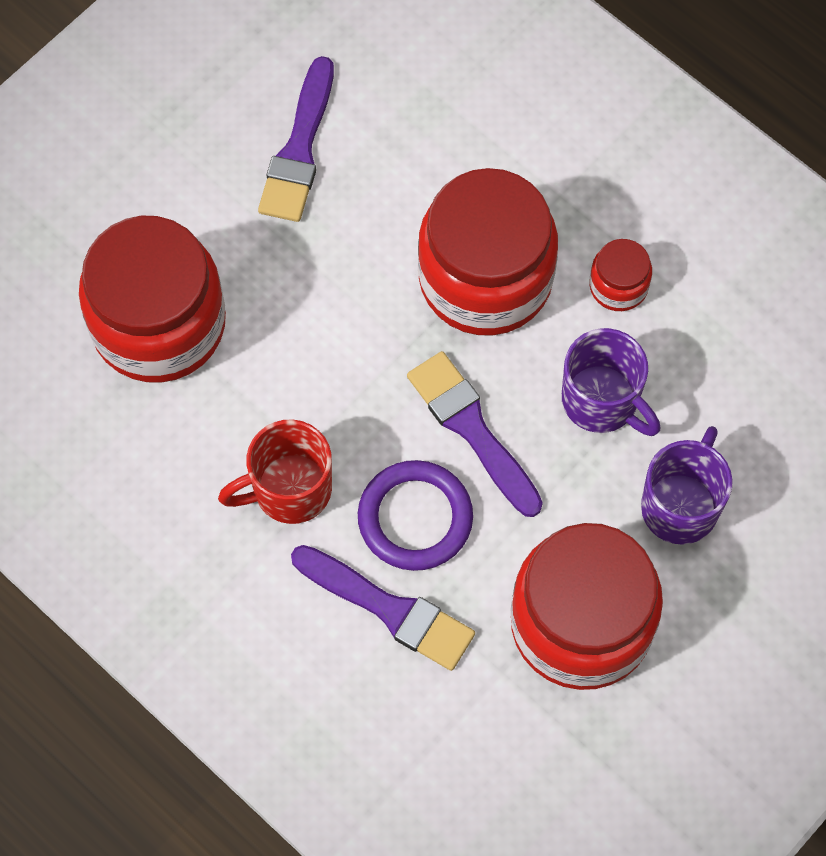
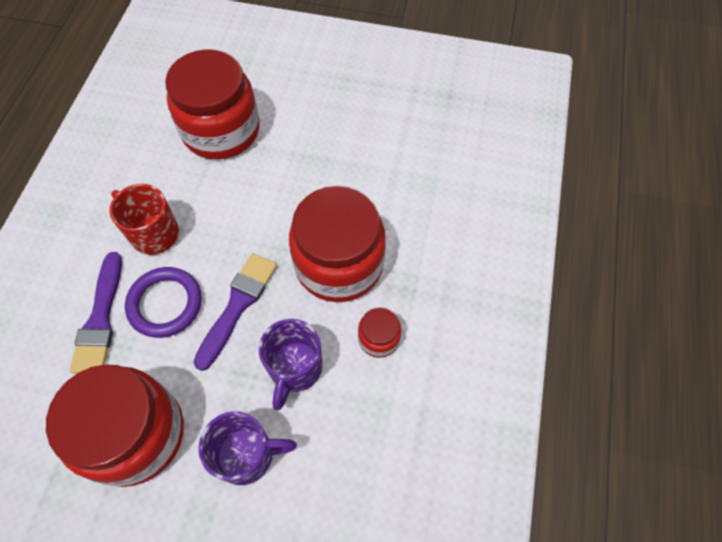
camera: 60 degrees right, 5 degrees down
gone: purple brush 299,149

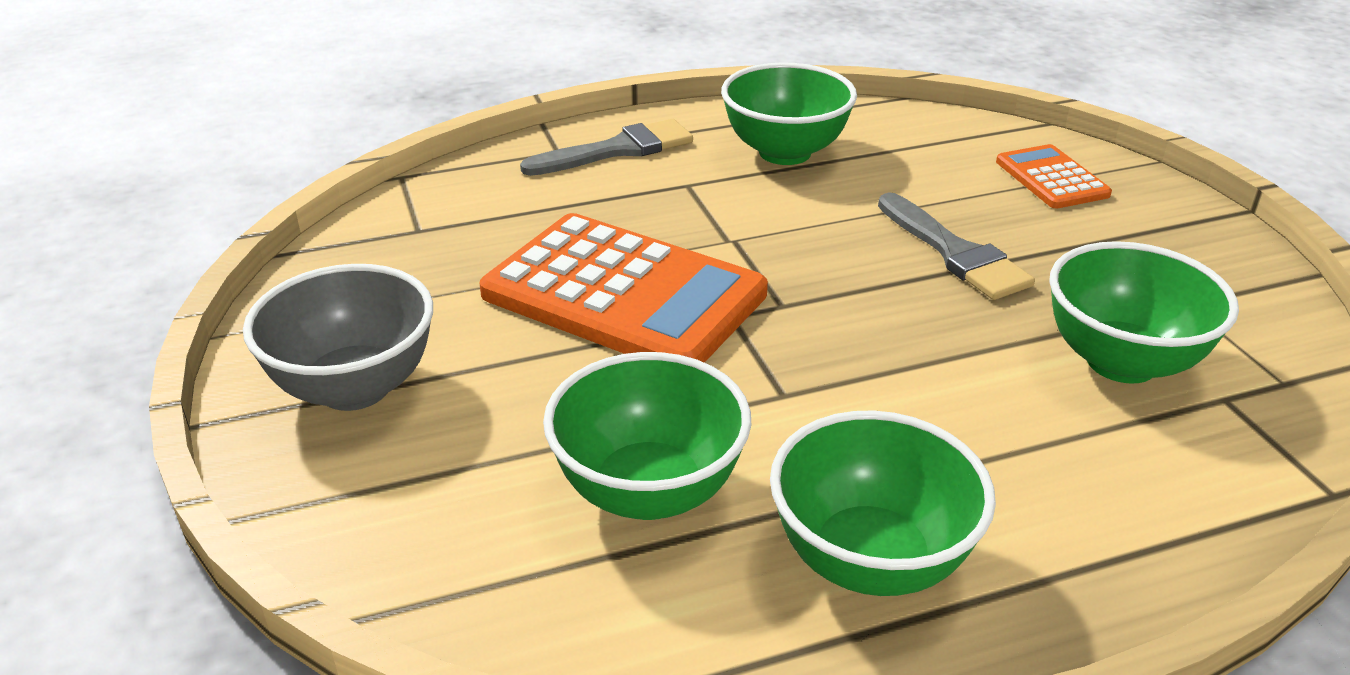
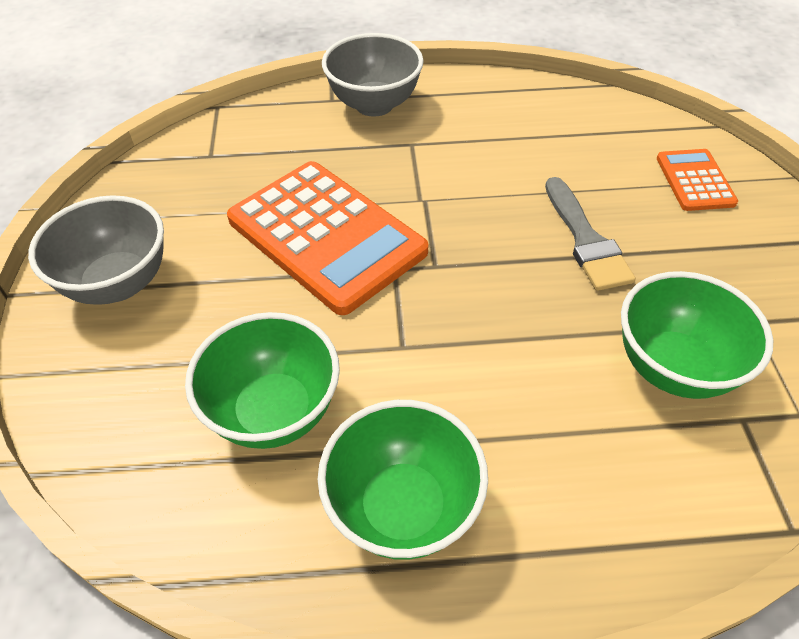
camera: 15 degrees right, 15 degrees up
gone: green bowl 785,152
swapped: grey brush 618,150 to grey bowl 374,105

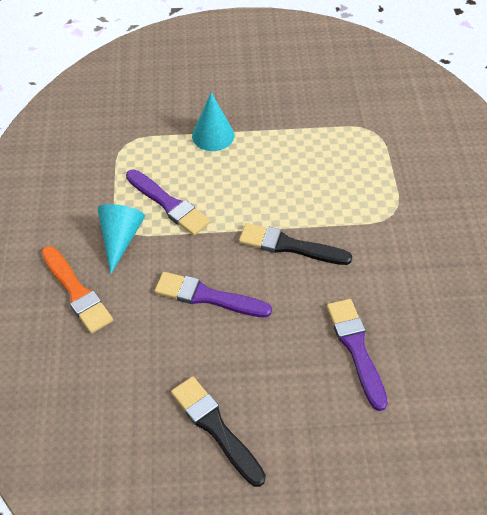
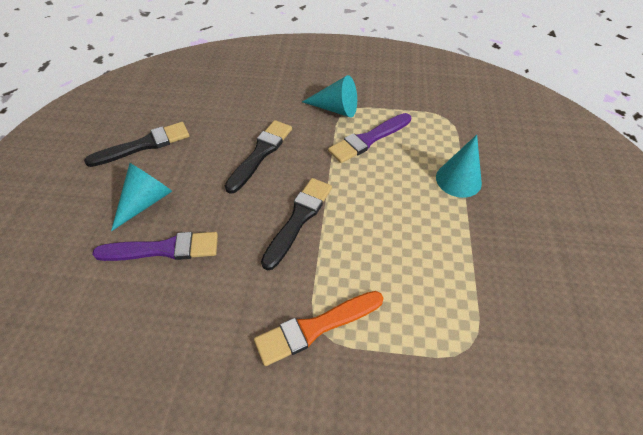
camera: 100 degrees right, 0 degrees up
new: turquoise cone 146,202
shifted: orange brush 76,292 to 315,327
repainted: purple brush 207,296 to black brush 260,153

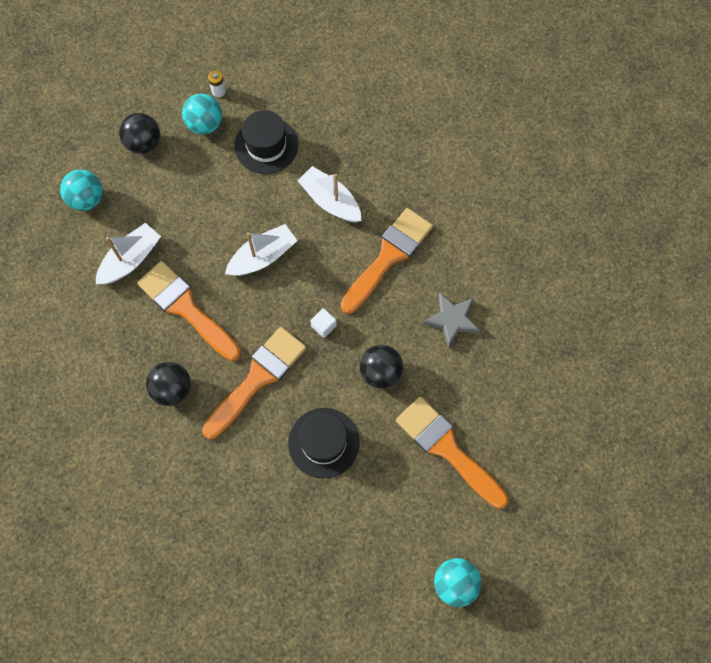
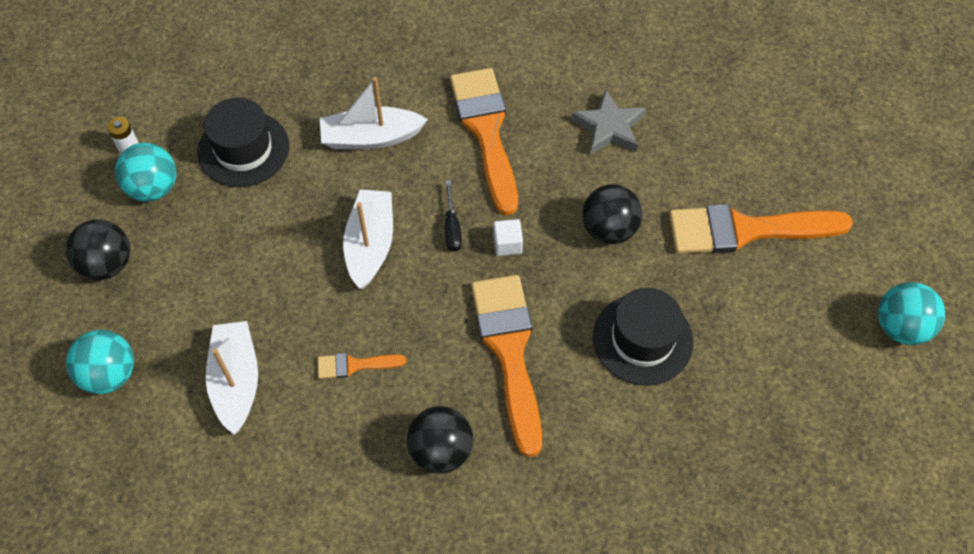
camera: 50 degrees left, 10 degrees down
new: black screwdriver 452,227
scaled: orange brush 186,308 = 355,365 x0.46

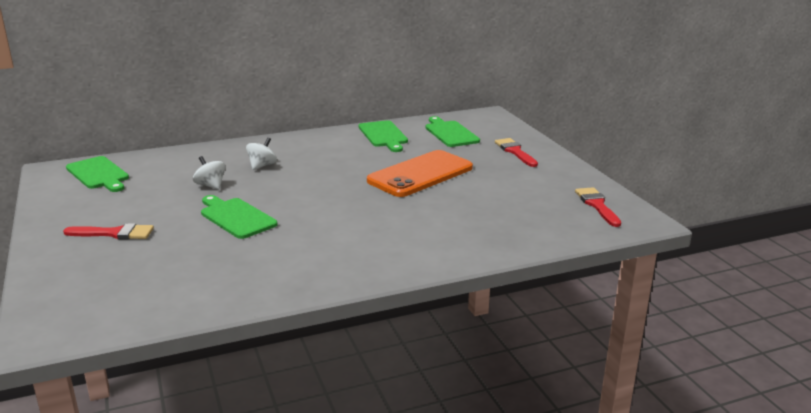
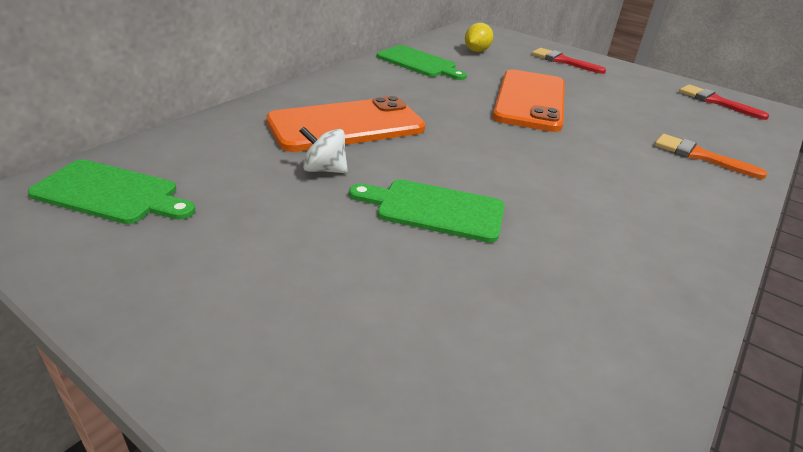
camera: 35 degrees left, 10 degrees up
gone: red brush 115,233
new: orange brush 699,156
swapped: green cutting board 450,133 to yellow lemon 476,51; white spinning top 262,166 to orange phone 346,125

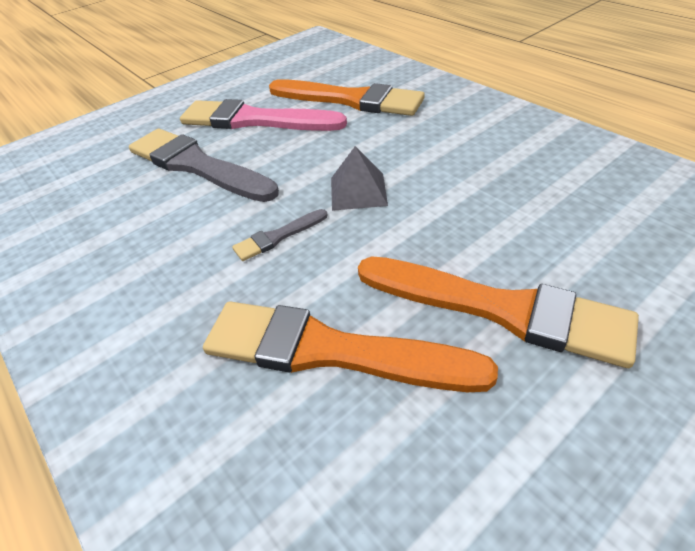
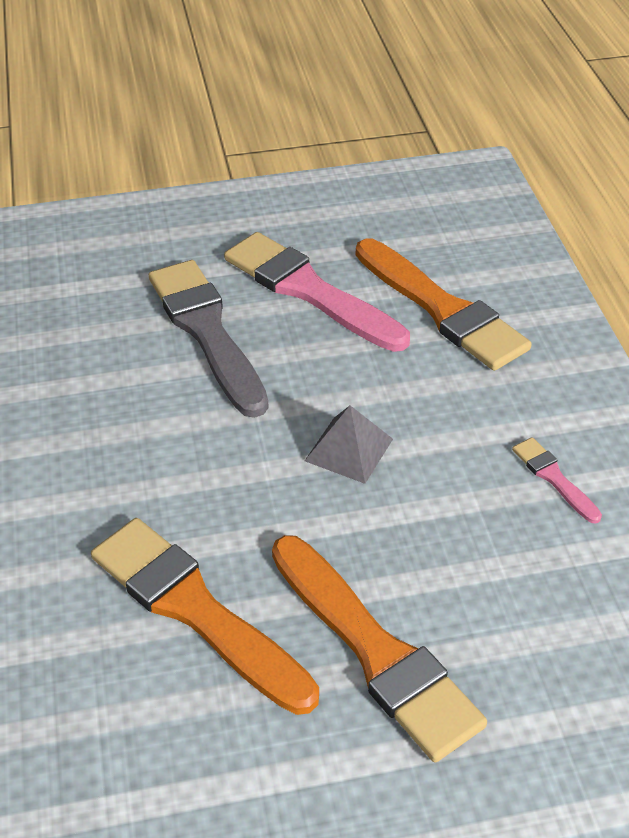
camera: 25 degrees right, 0 degrees up
gone: grey brush 278,237
new: pink brush 553,478

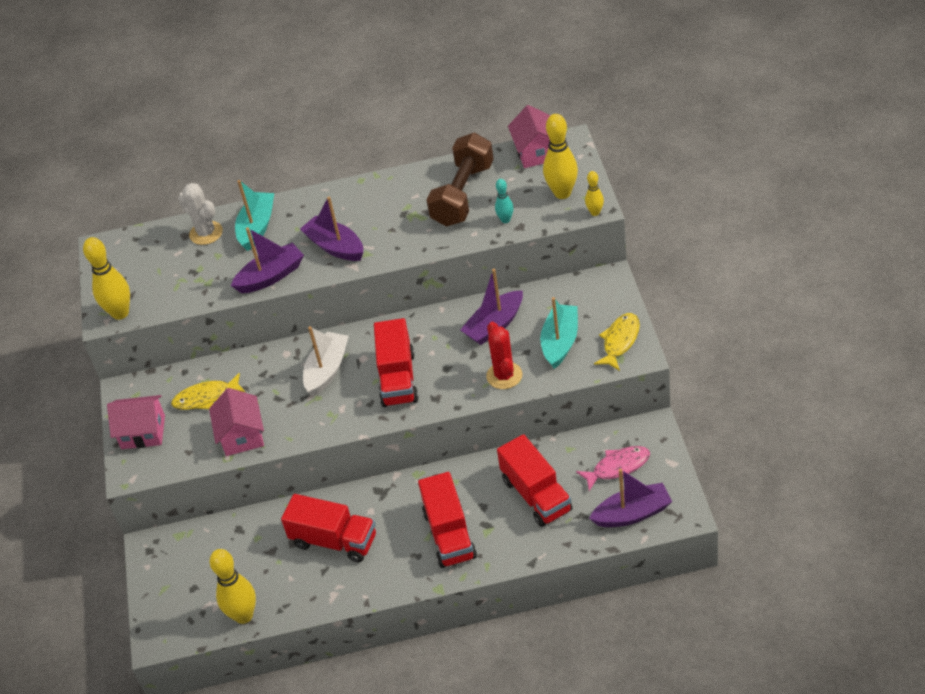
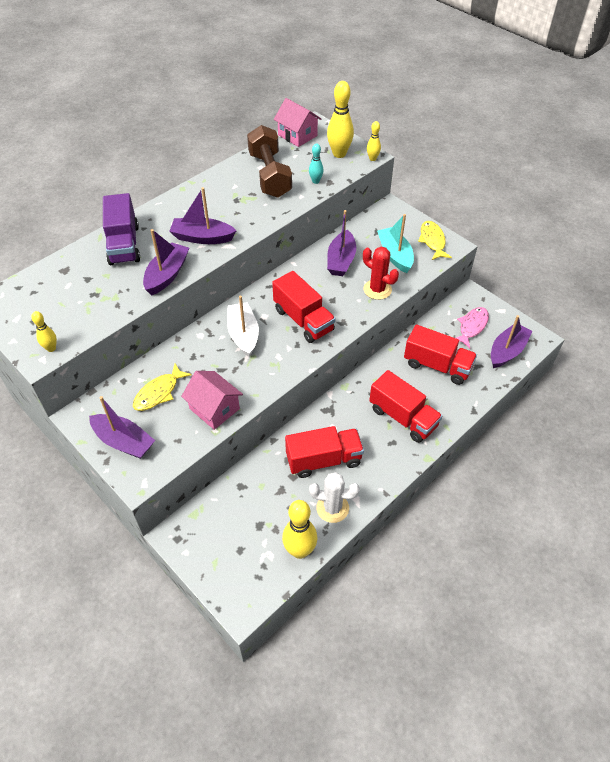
camera: 40 degrees left, 5 degrees up
shifted: white cactus 206,233 to 332,508
swapped: turquoise boat 257,227 to purple truck 124,244; pink house 143,432 to purple boat 124,442
scaled: yellow bowling pin 120,313 = 51,348 x0.54

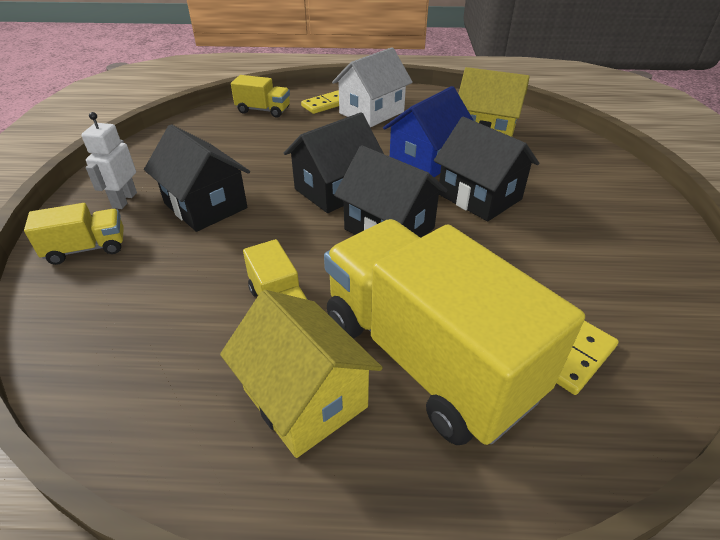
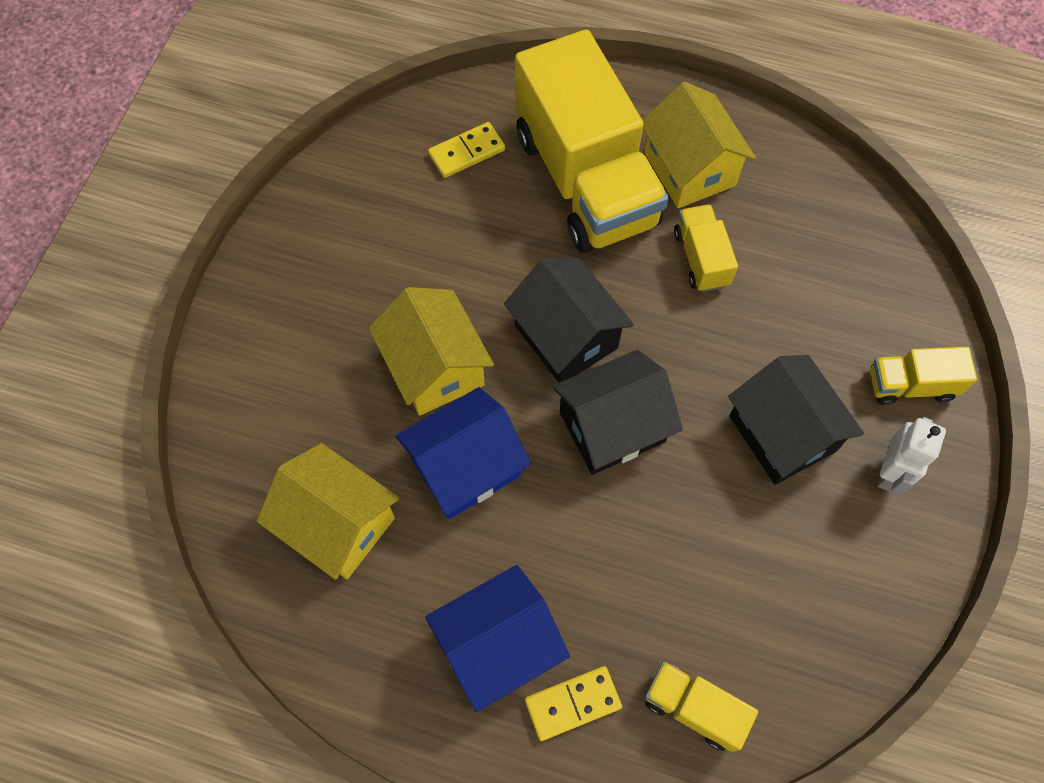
camera: 165 degrees left, 25 degrees up
repainted: white house 371,112 to blue house 498,645; black house 479,196 to yellow house 434,368

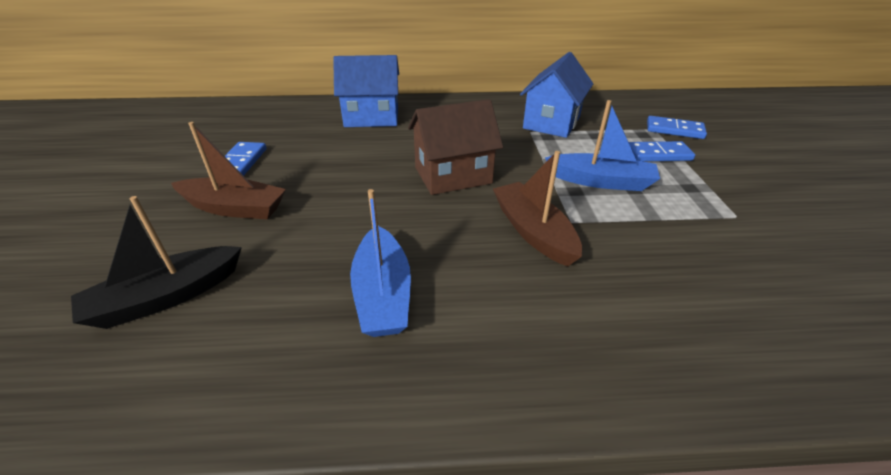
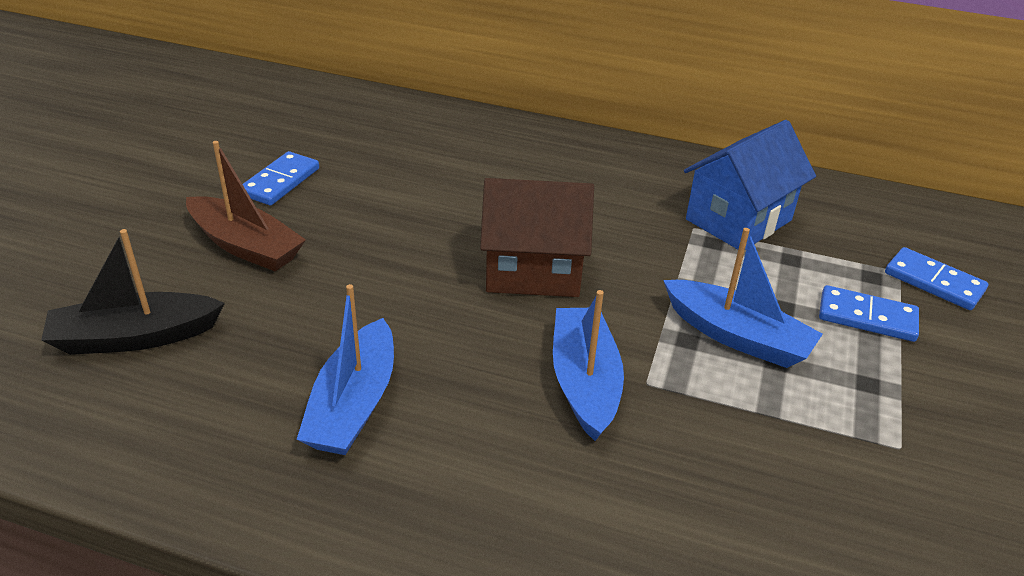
camera: 20 degrees right, 0 degrees up
gone: blue house 372,117
repainted: brown boat 533,231 to blue boat 584,382

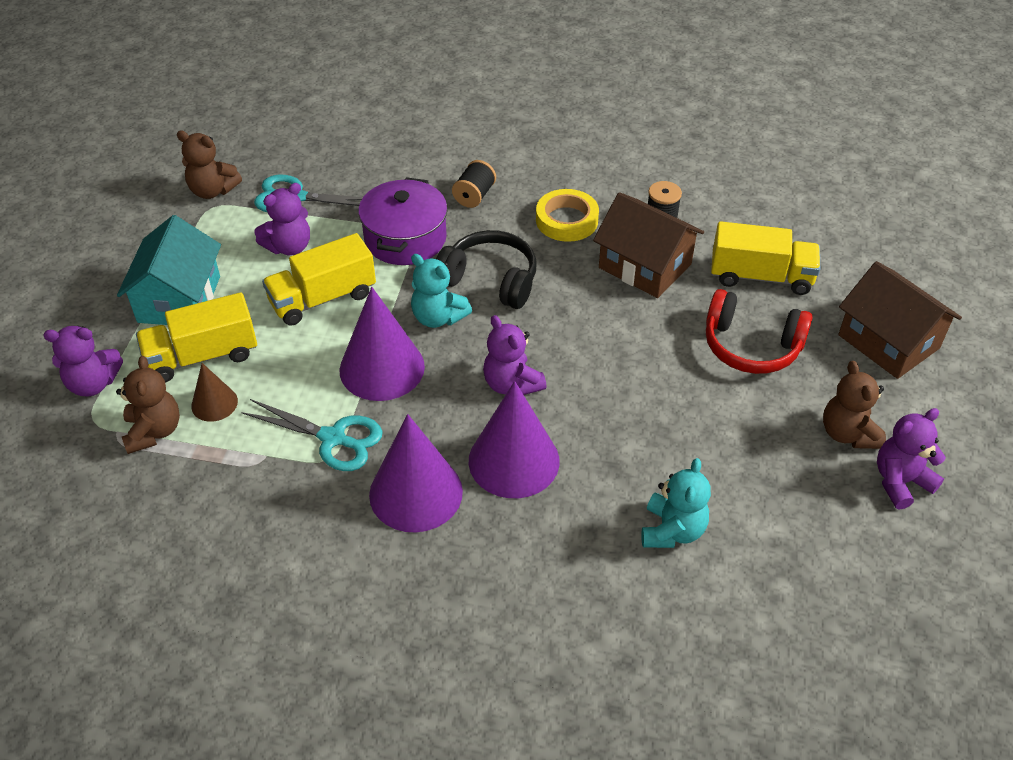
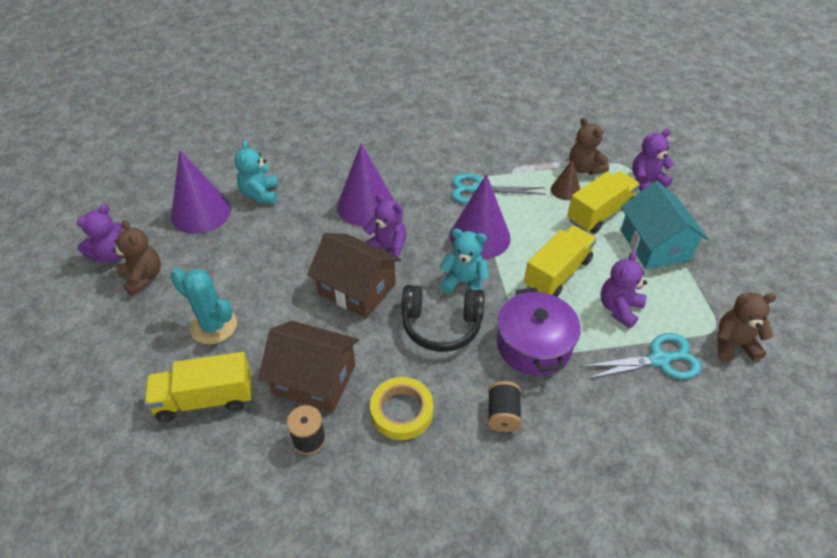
camera: 160 degrees right, 0 degrees up
shifted: brown house 888,341 to 357,289; purple cone 416,493 to 201,212
swapped: red headphones 751,346 to turquoise cactus 214,326

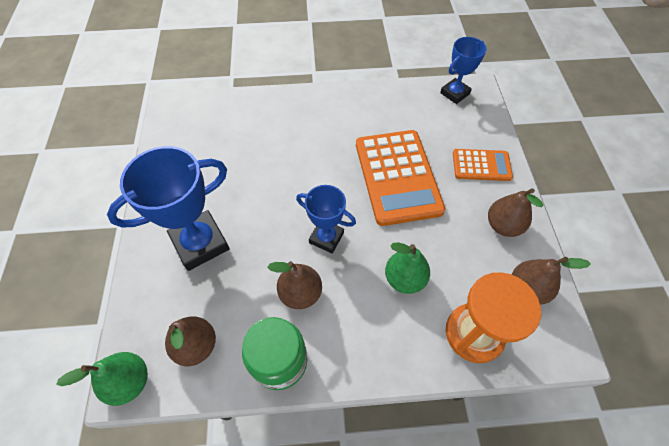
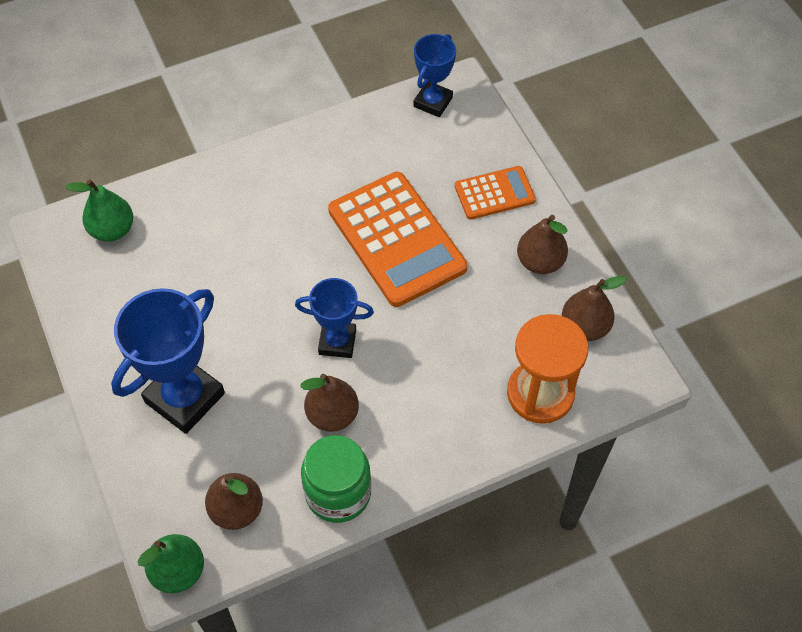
camera: 20 degrees left, 0 degrees up
shifted: green pear 404,279 to 112,230

